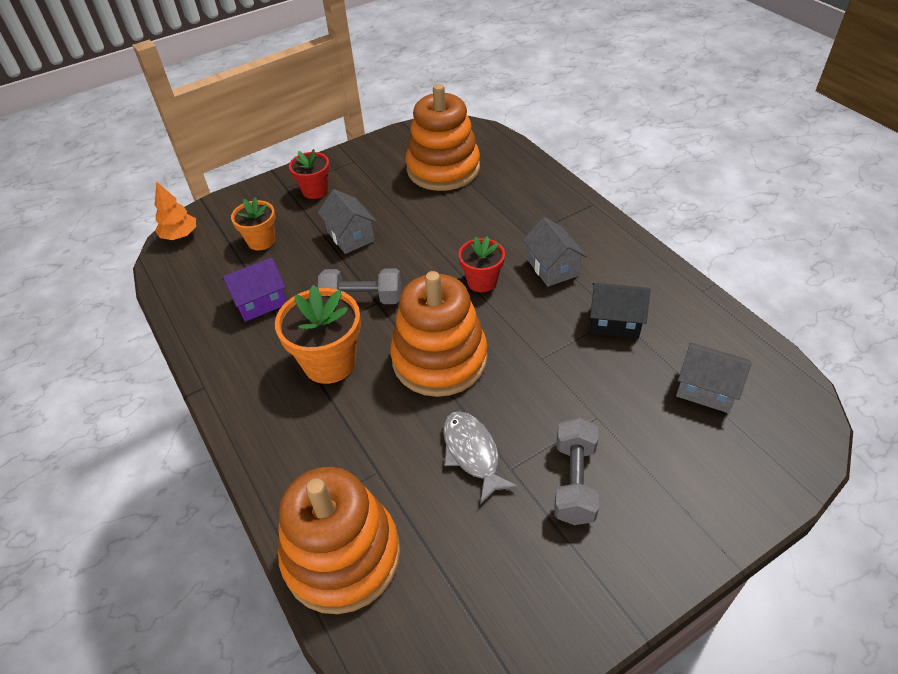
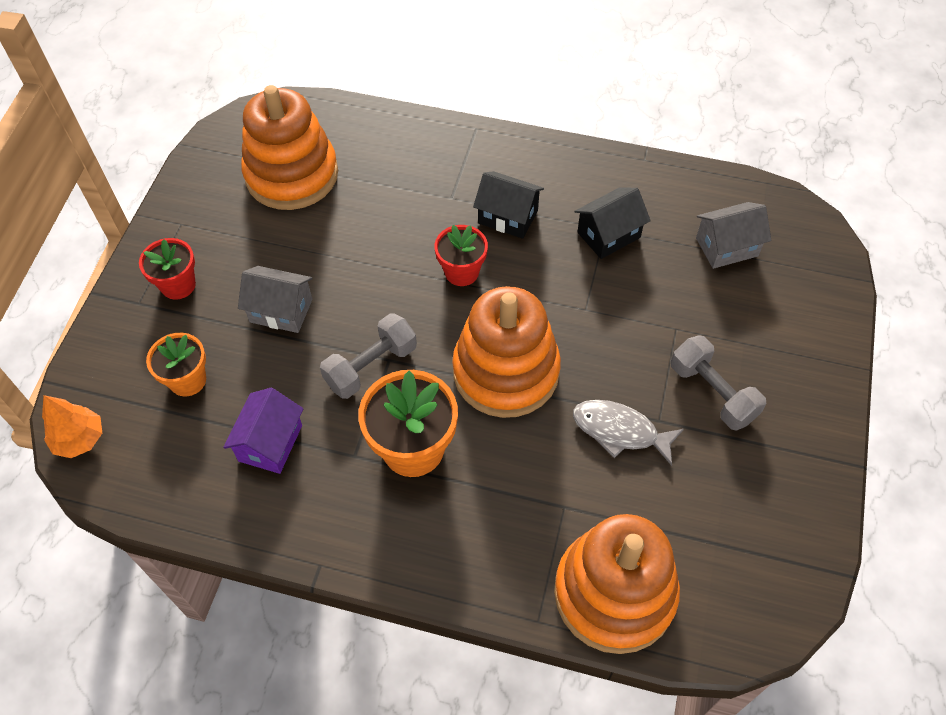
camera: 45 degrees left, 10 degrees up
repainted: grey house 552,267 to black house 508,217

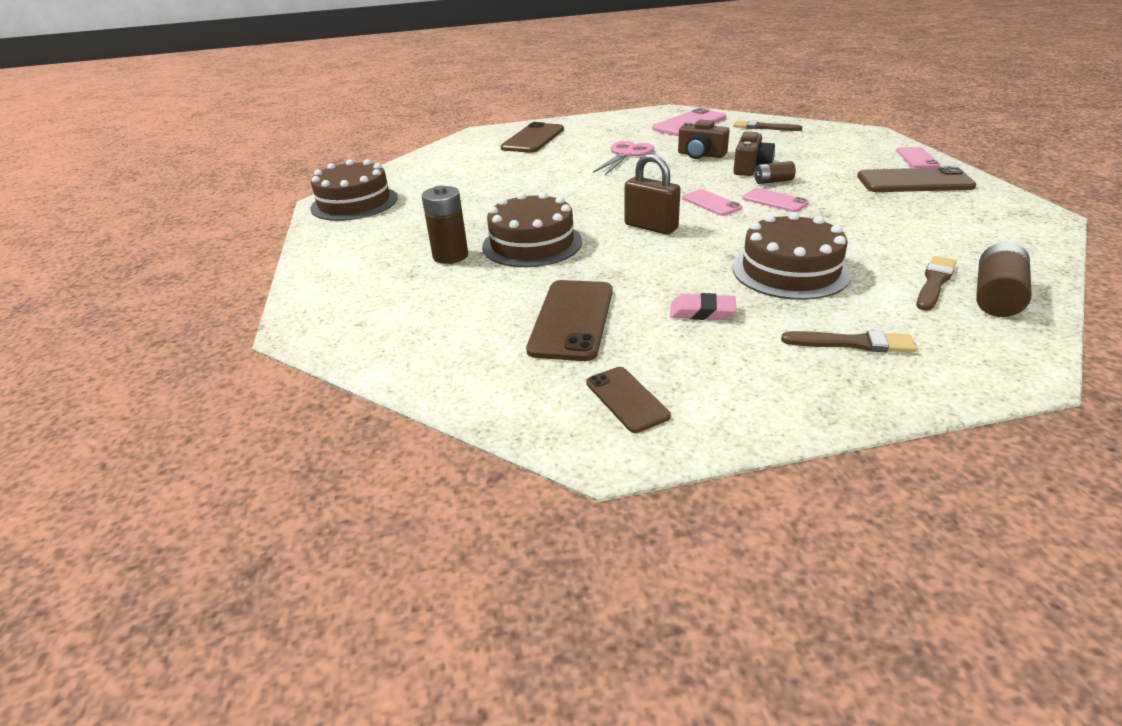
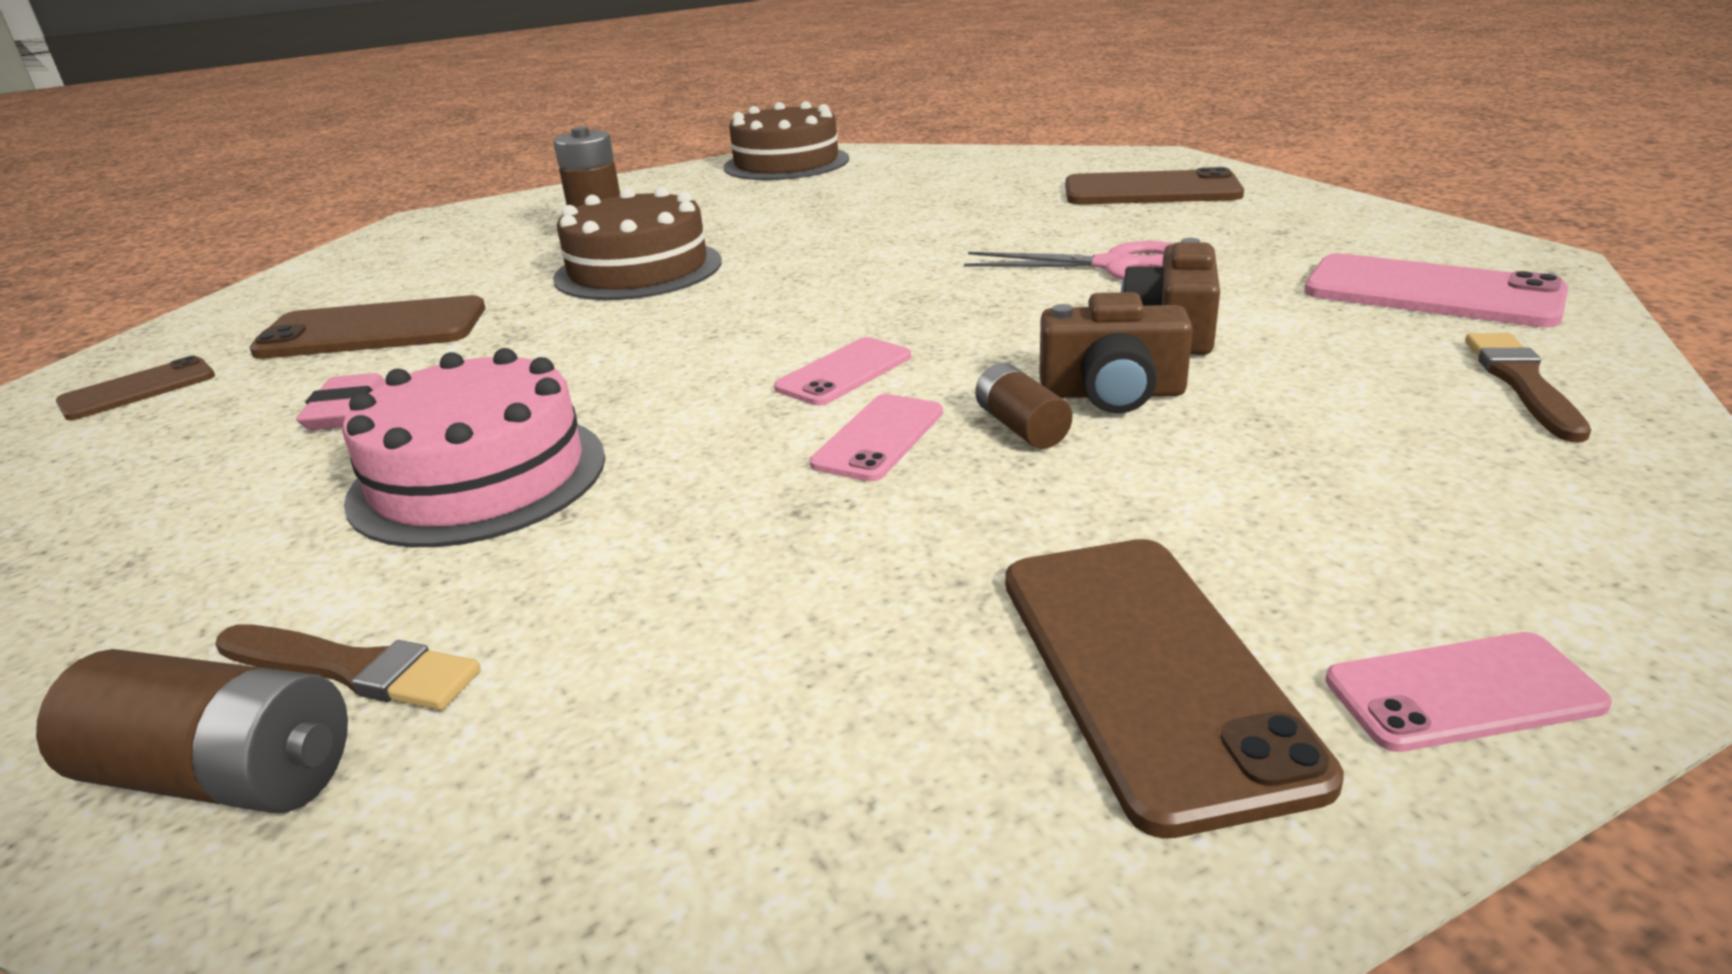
camera: 75 degrees right, 5 degrees down
gone: brown padlock 651,227; brown brush 852,343
repainted: brown cake 790,271 to pink cake 478,477

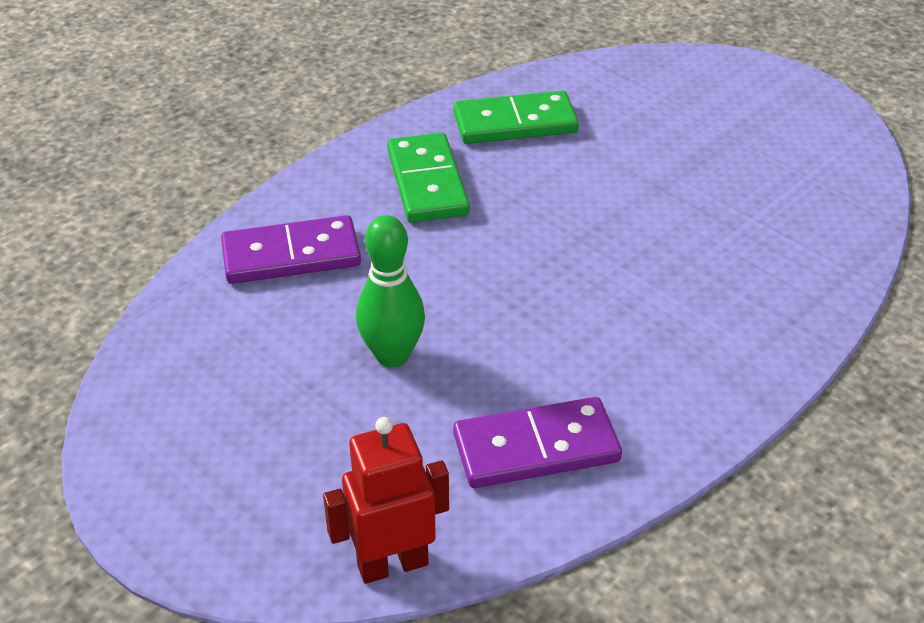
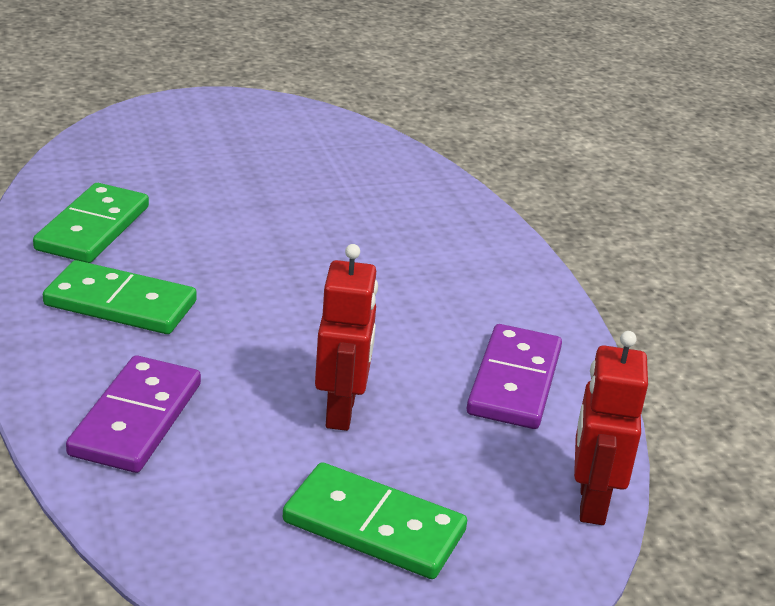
camera: 65 degrees left, 10 degrees down
new: green domino 374,527
swapped: green bowling pin 392,355 to red robot 341,411

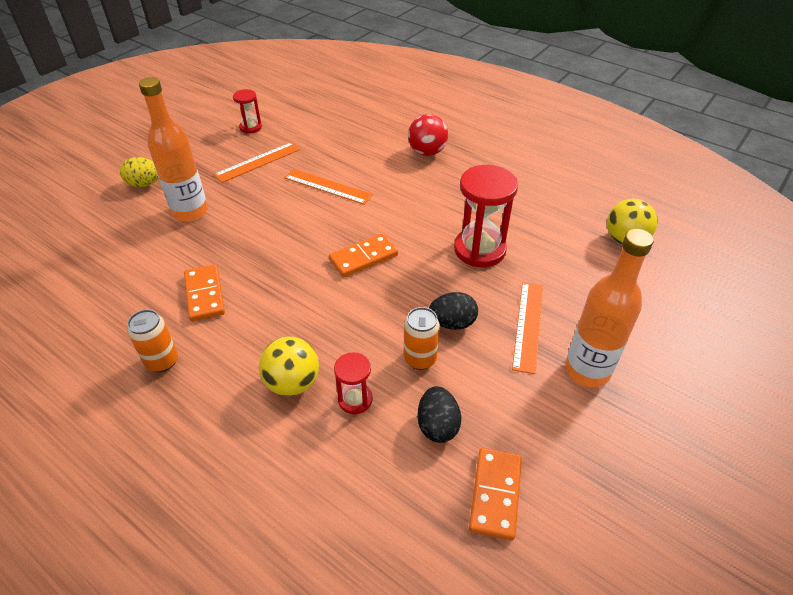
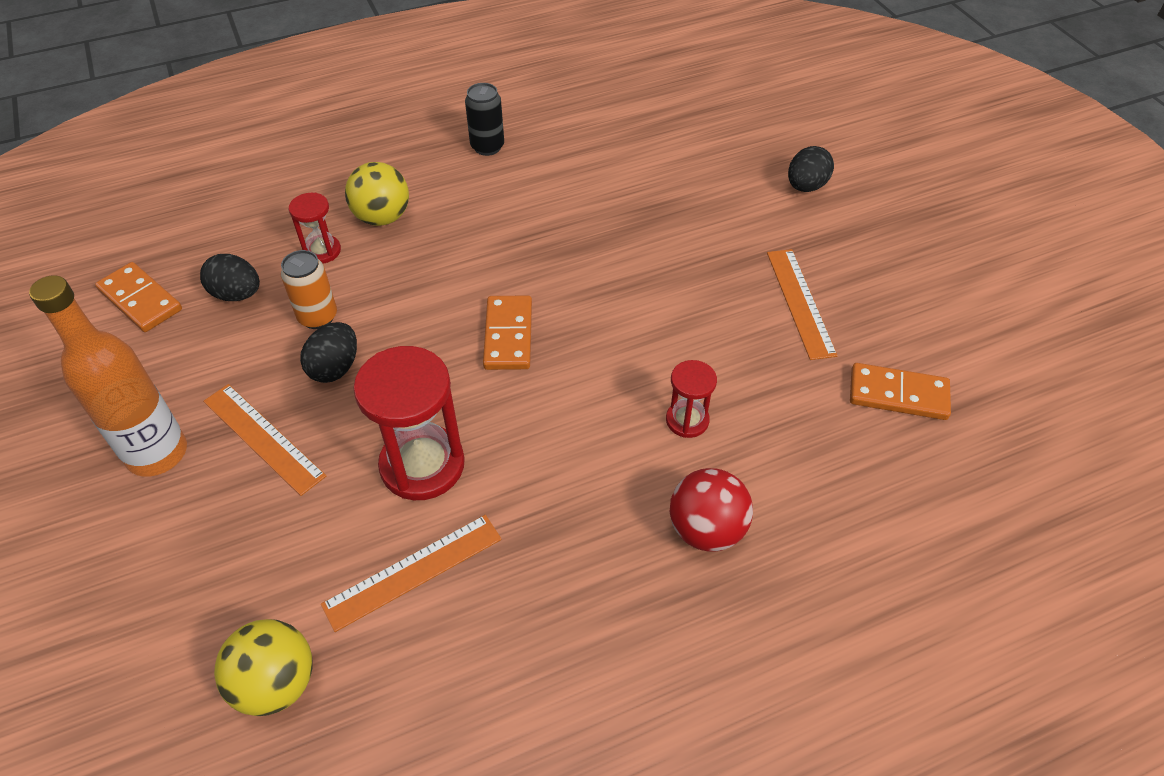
camera: 120 degrees right, 5 degrees up
gone: orange bottle 190,212
shifted: red hourglass 250,127 to 687,420; orange ruler 327,186 to 413,571; orange domino 205,295 to 898,395
repainted: yellow egg 144,184 to black egg 806,186; orange can 162,361 to black can 487,147

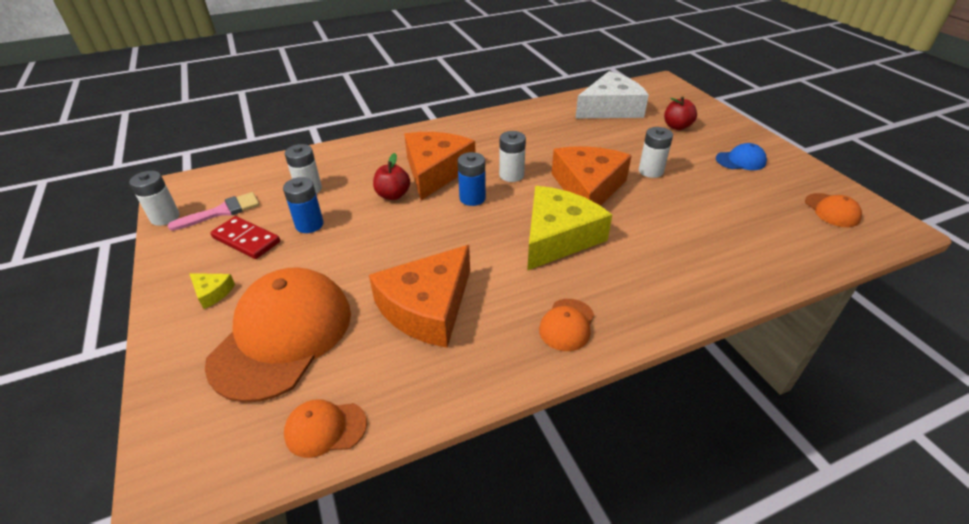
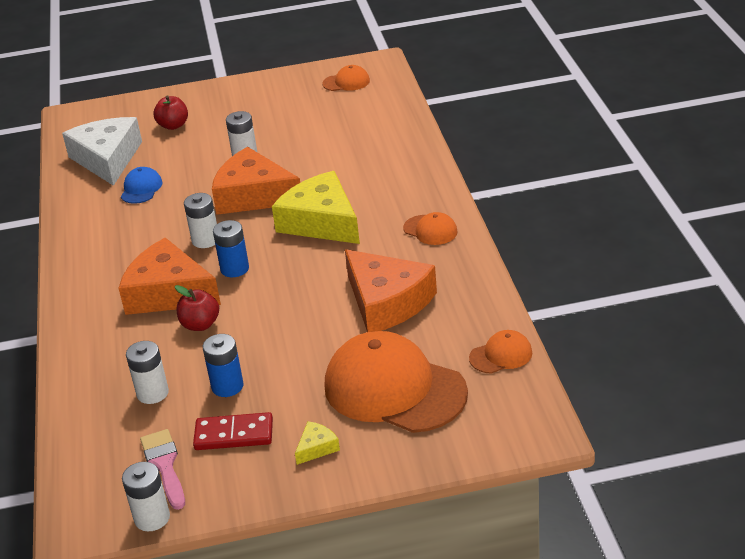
camera: 75 degrees left, 5 degrees down
shifted: blue cap 741,160 to 141,188
rotated: red domino 246,240 = 234,434 45 degrees clockwise; orange cap 325,428 = 501,355 120 degrees counterclockwise

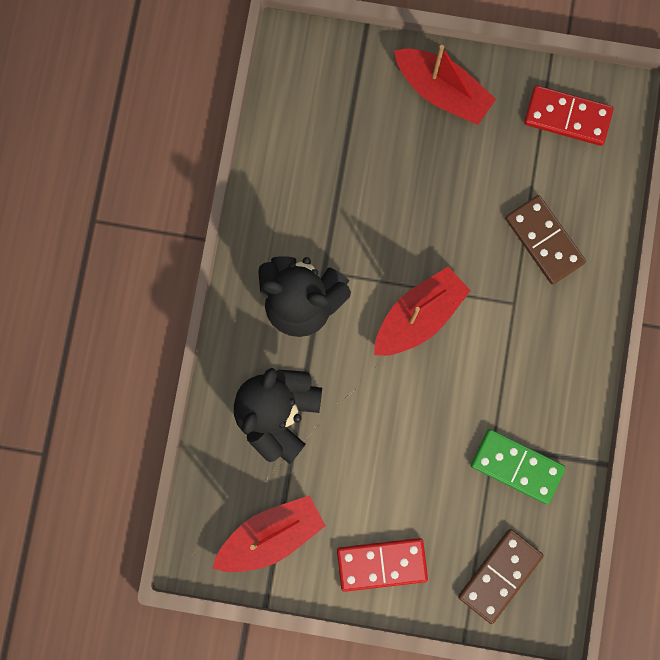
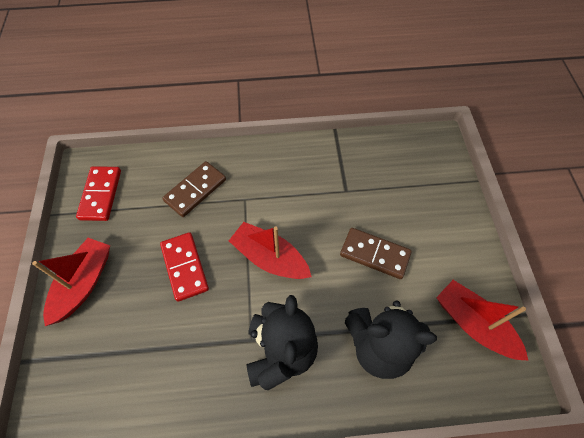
camera: 105 degrees left, 20 degrees down
gone: green domino 516,466
shifted: brown domino 499,575 to 374,254; red domino 382,564 to 184,267

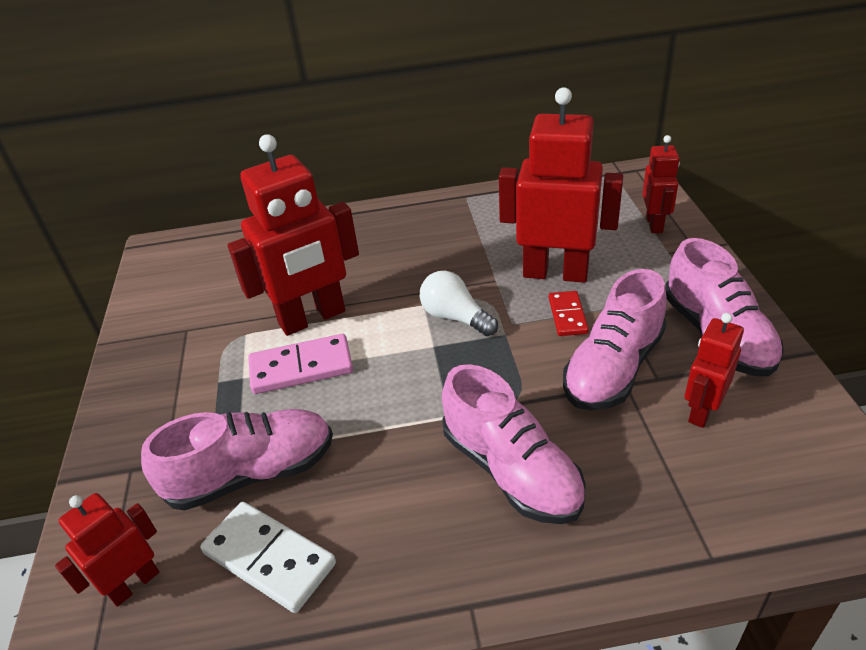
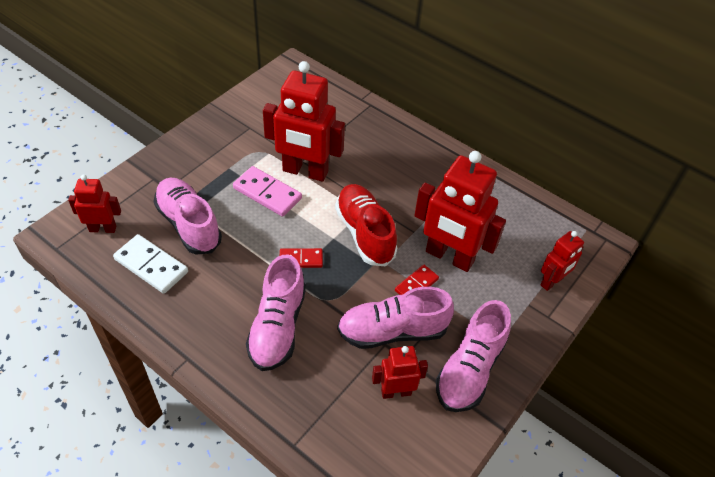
camera: 40 degrees right, 10 degrees up
new: red domino 301,259
swapped: white light bulb 455,317 to red shoe 364,233
rotated: red robot 555,273 = 449,257 150 degrees clockwise; pink shoe 252,473 = 189,224 150 degrees counterclockwise; white domino 269,558 = 151,266 45 degrees counterclockwise

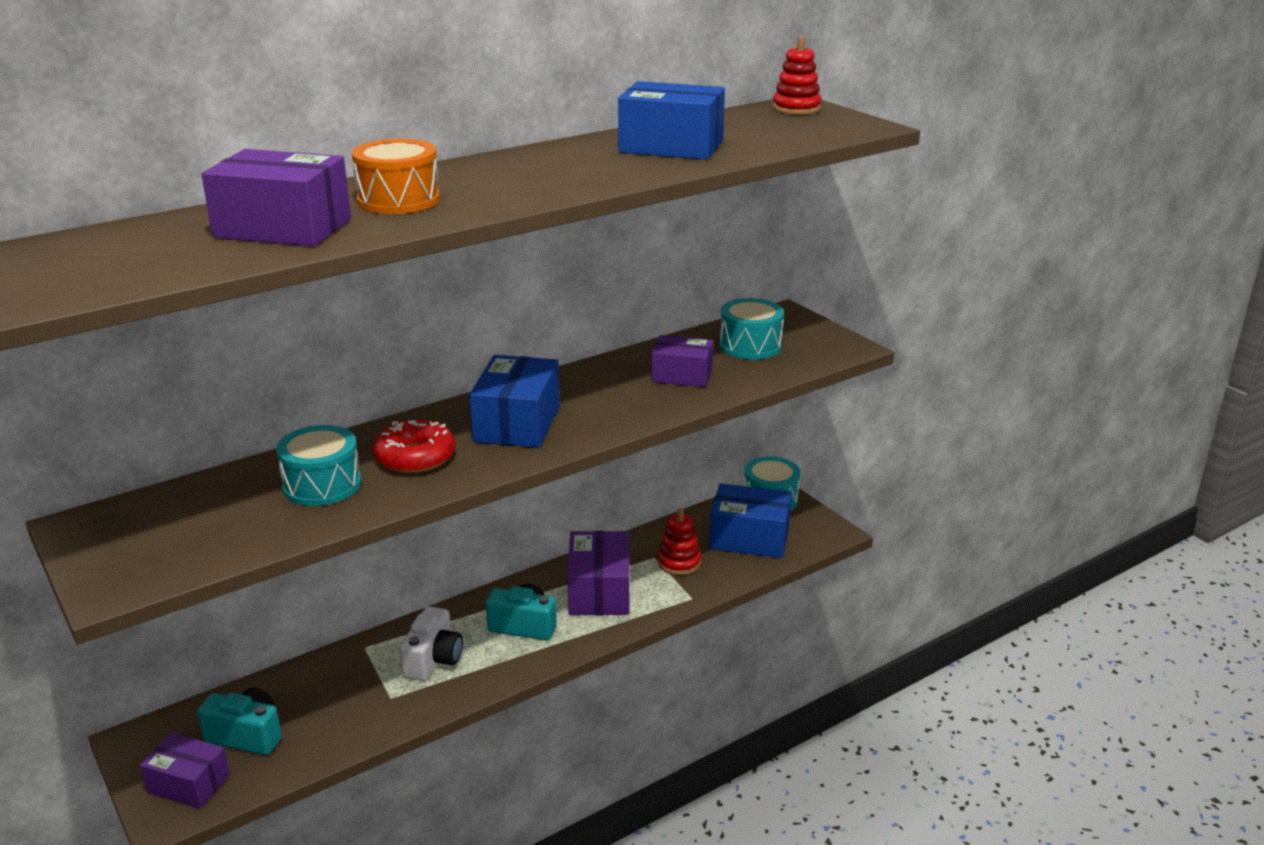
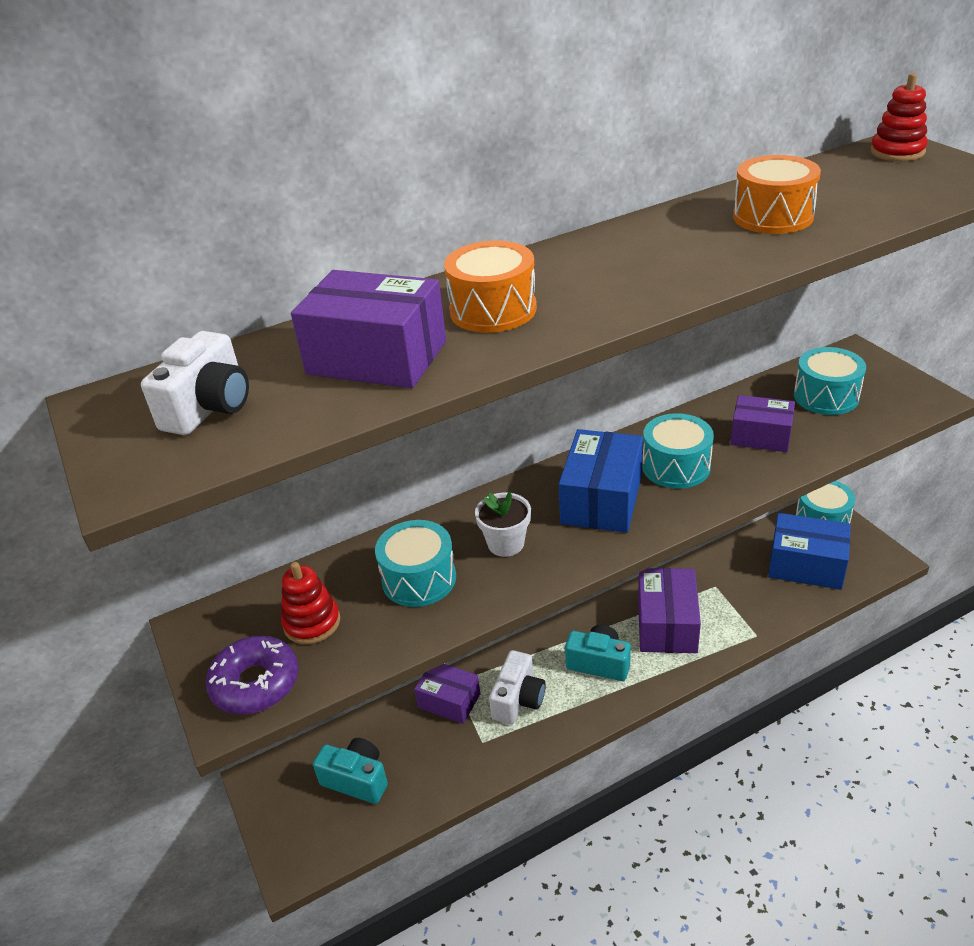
camera: 10 degrees right, 10 degrees up
new: white camera 209,408; turquoise drum 676,466; purple donut 255,683
shifted: red stacking toy 679,562 to 312,623; purple box 188,784 to 449,701
swapped: blue box 671,146 to orange drum 772,217; red donut 415,457 to white flower pot 506,544

